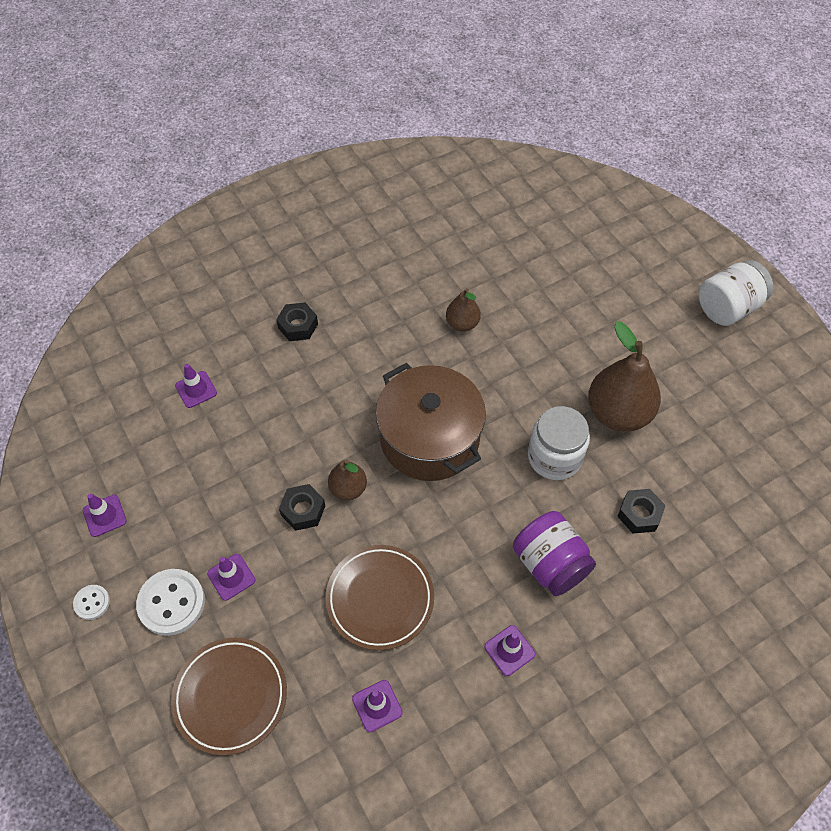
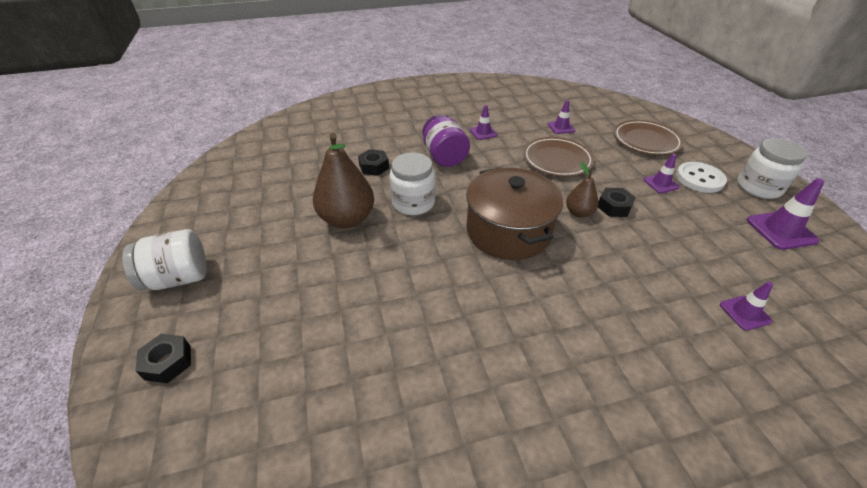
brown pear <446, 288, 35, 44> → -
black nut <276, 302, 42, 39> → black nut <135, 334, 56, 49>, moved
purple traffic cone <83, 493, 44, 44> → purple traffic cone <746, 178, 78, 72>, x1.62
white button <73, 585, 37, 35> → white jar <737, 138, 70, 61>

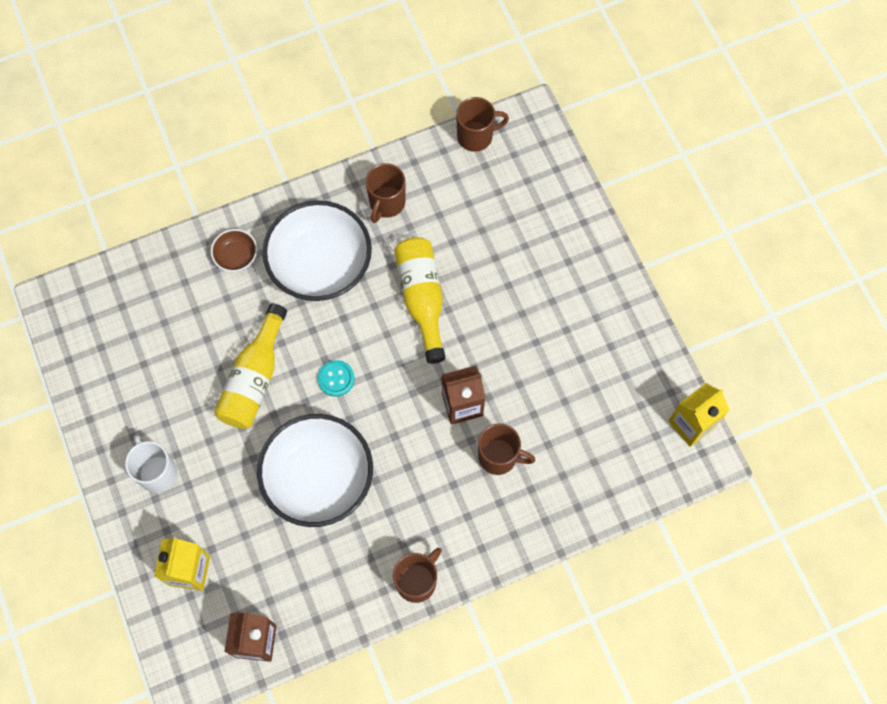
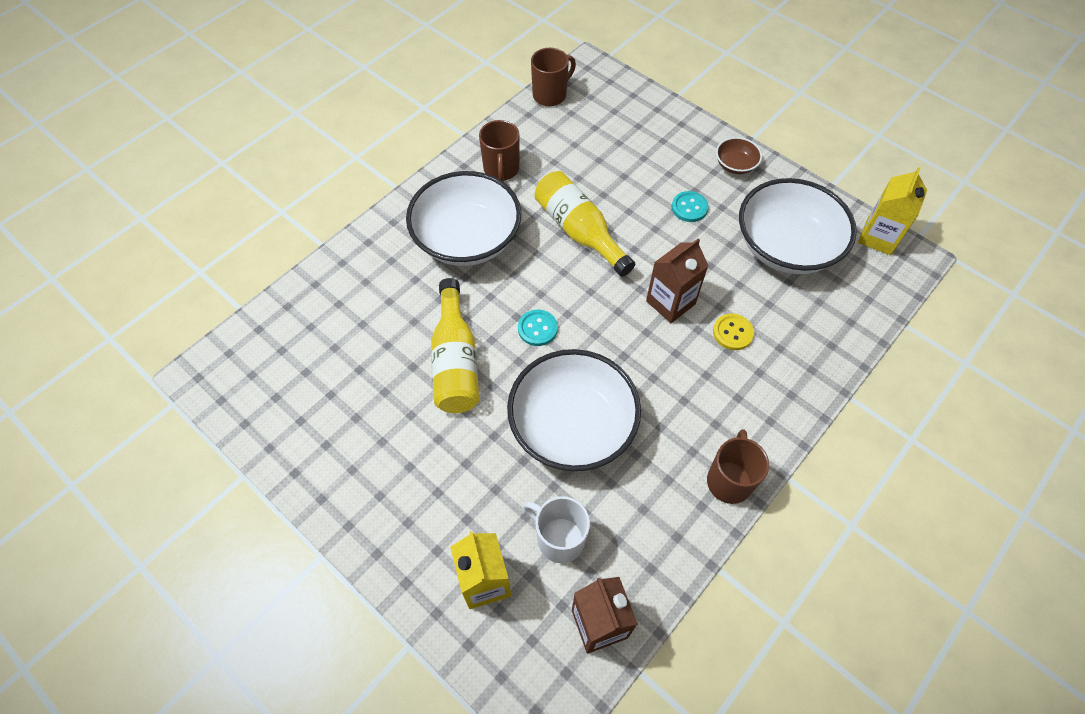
brown bowl <211, 229, 46, 43> → brown bowl <716, 137, 46, 37>, moved
brown mug <478, 423, 57, 52> → yellow button <713, 314, 41, 36>
white mug <125, 435, 52, 58> → white mug <523, 496, 67, 67>, moved
- → white bowl <739, 178, 118, 96>
- → turquoise button <672, 191, 37, 31>

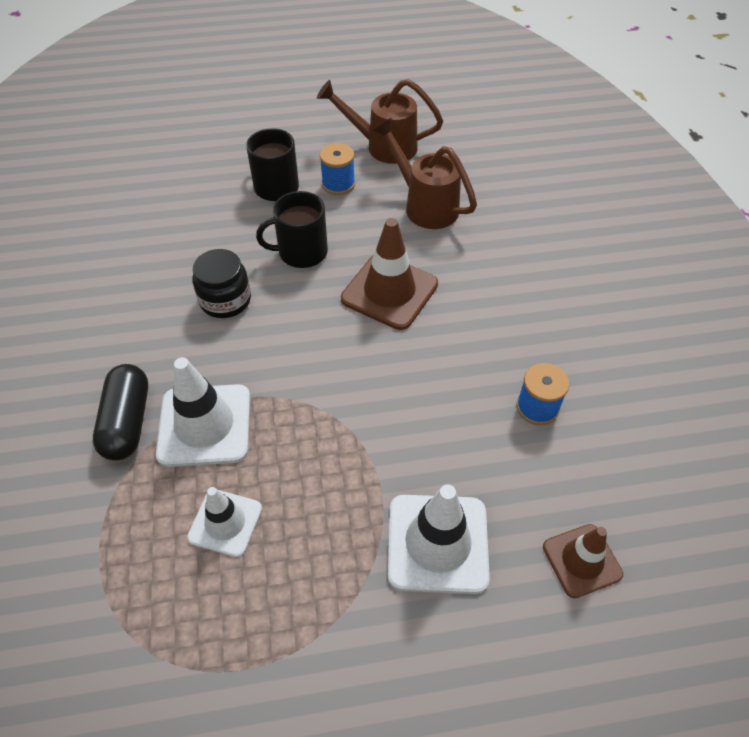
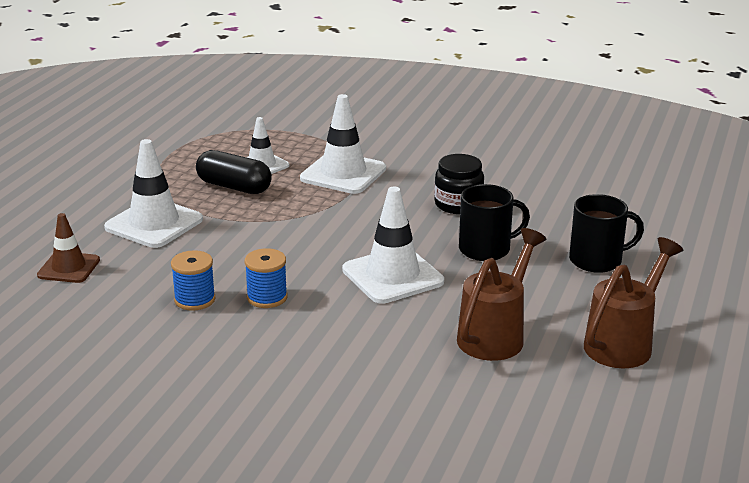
brown watering can <373, 118, 104, 111> → brown watering can <457, 228, 89, 133>, 45 degrees counterclockwise
blue spool <320, 143, 35, 52> → blue spool <245, 248, 42, 60>, moved
black mug <256, 191, 72, 77> → black mug <459, 184, 71, 77>, 60 degrees clockwise
brown traffic cone <341, 218, 97, 112> → white traffic cone <342, 187, 102, 117>
black capsule <93, 364, 55, 96> → black capsule <196, 150, 76, 44>, moved

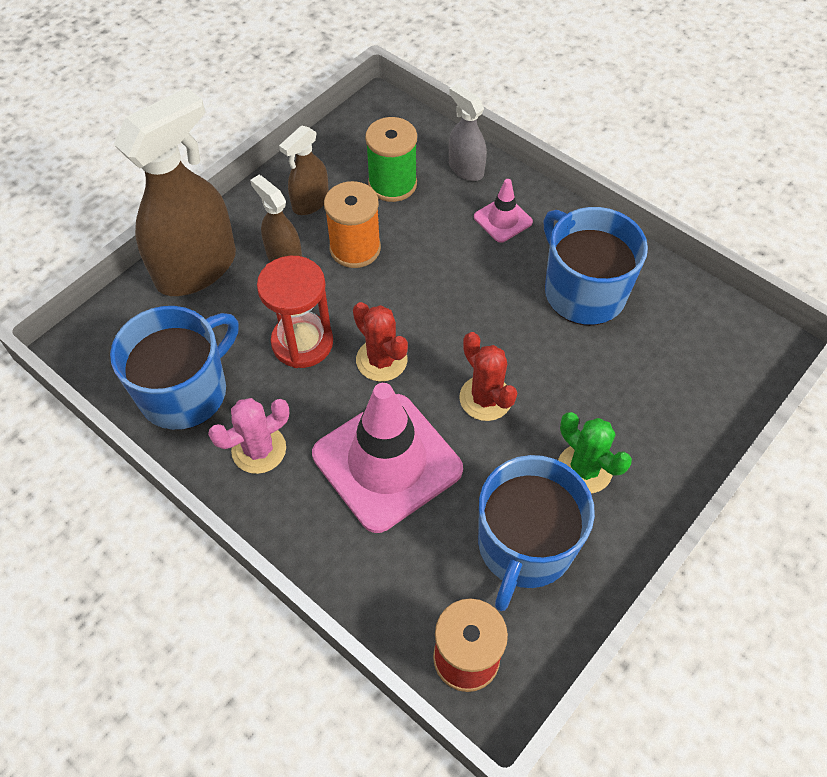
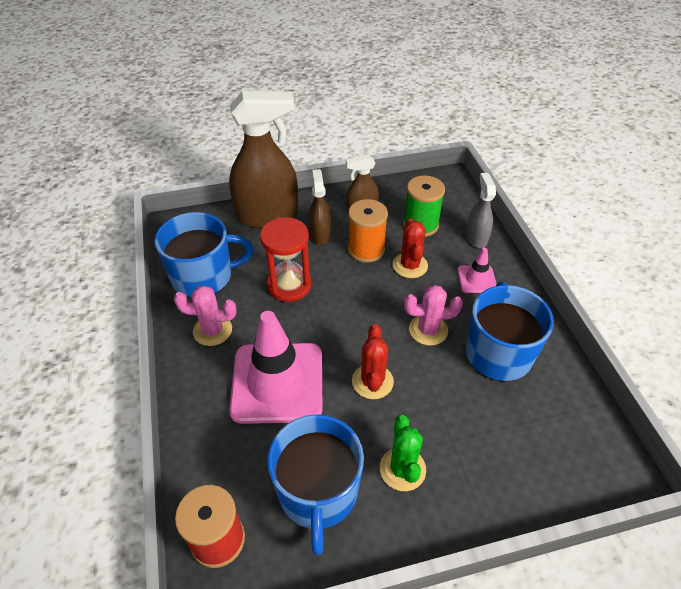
red cactus <353, 302, 55, 80> → red cactus <393, 219, 35, 59>, moved
blue mug <478, 455, 117, 156> → blue mug <267, 414, 97, 141>, 60 degrees counterclockwise
- → pink cactus <404, 285, 59, 61>

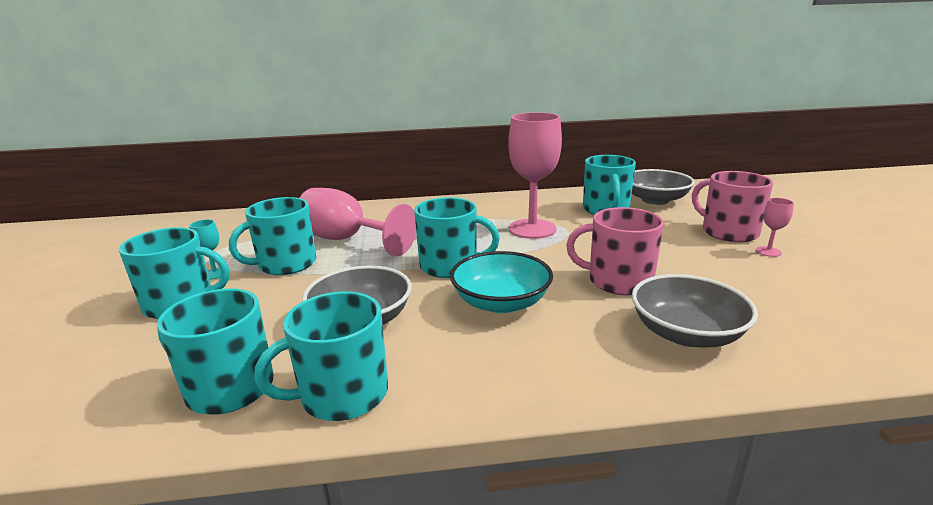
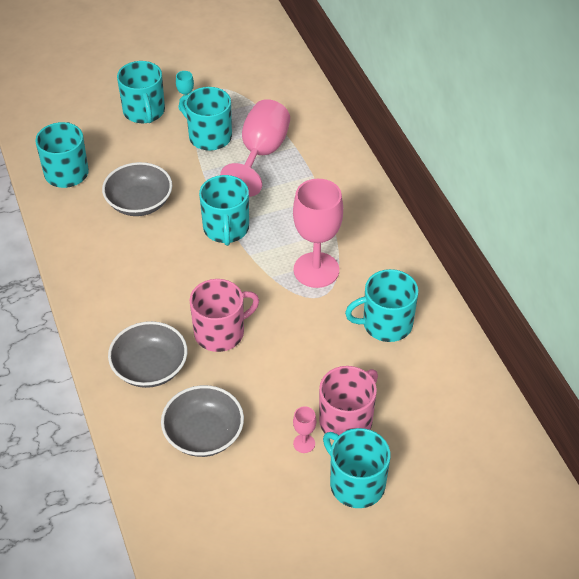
grey bowl <632, 169, 63, 36> → grey bowl <161, 385, 83, 72>, moved
pink mug <566, 207, 98, 88> → pink mug <189, 279, 70, 73>, 60 degrees clockwise
turquoise bowl <450, 251, 103, 62> → -
turquoise mug <255, 291, 133, 130> → turquoise mug <323, 428, 67, 80>, moved

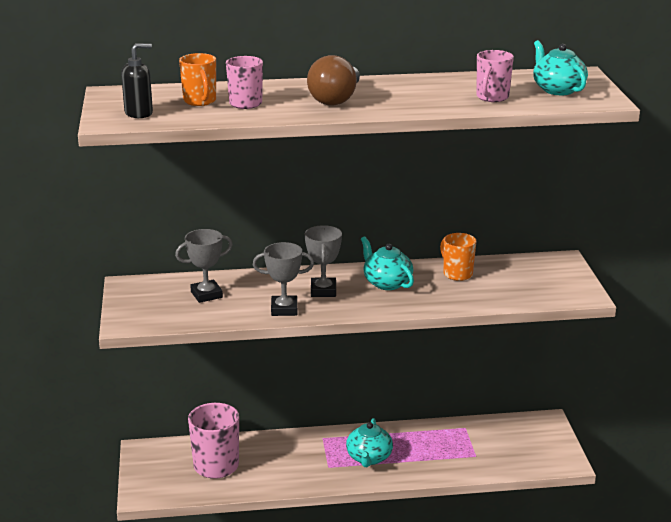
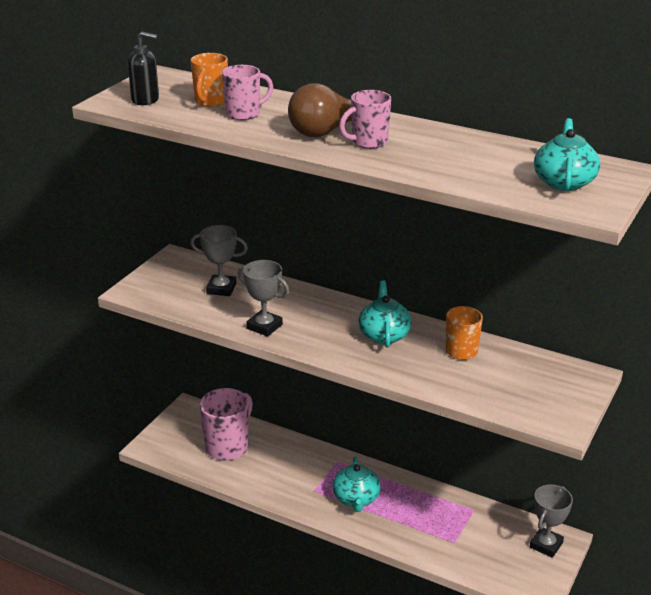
pink mug <476, 50, 38, 52> → pink mug <339, 90, 52, 59>, moved
grey trophy <305, 225, 37, 72> → grey trophy <530, 484, 43, 74>, moved
turquoise teapot <346, 418, 47, 49> → turquoise teapot <332, 456, 49, 56>, 45 degrees counterclockwise

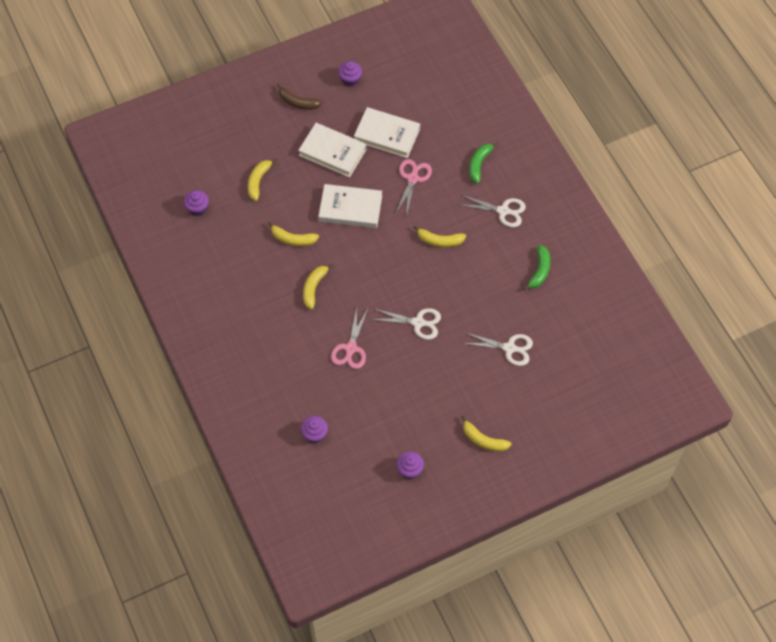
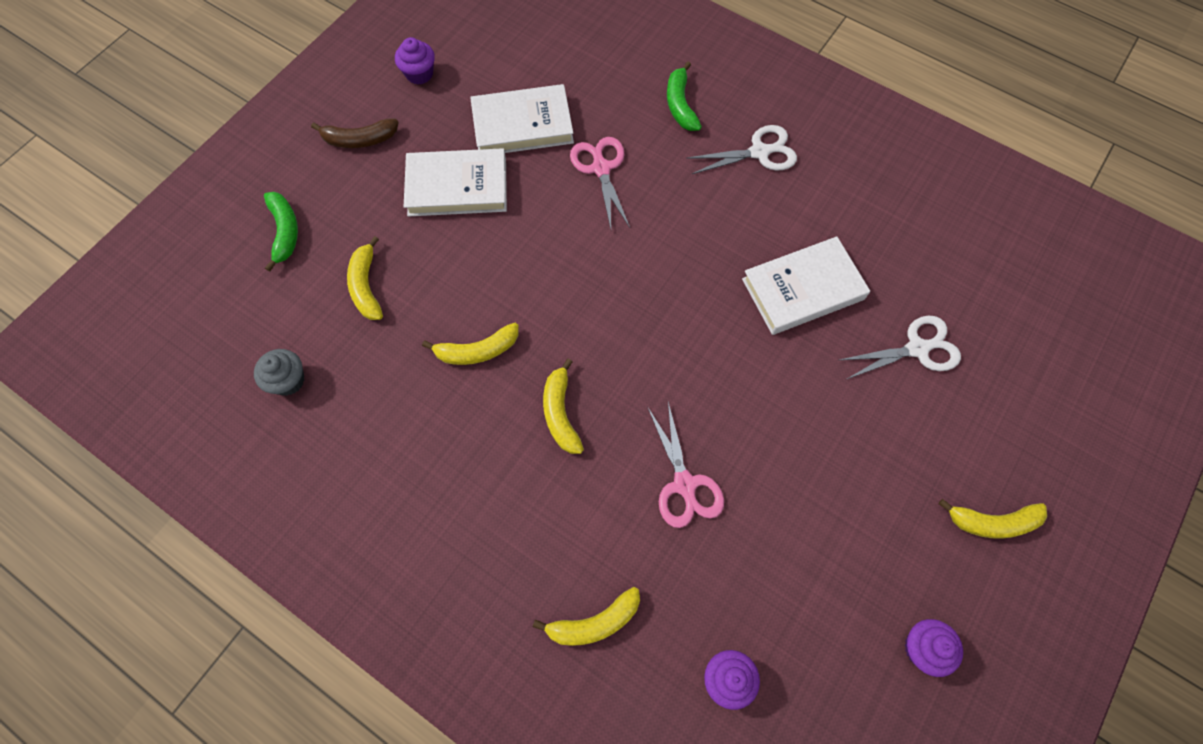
white book <318, 184, 64, 44> → white book <742, 236, 128, 99>, moved
purple cupcake <184, 190, 25, 26> → grey cupcake <254, 349, 51, 47>
yellow banana <413, 225, 53, 22> → yellow banana <533, 587, 107, 59>, moved
green banana <523, 245, 27, 46> → green banana <264, 192, 34, 80>, moved
white scissors <371, 308, 70, 32> → -

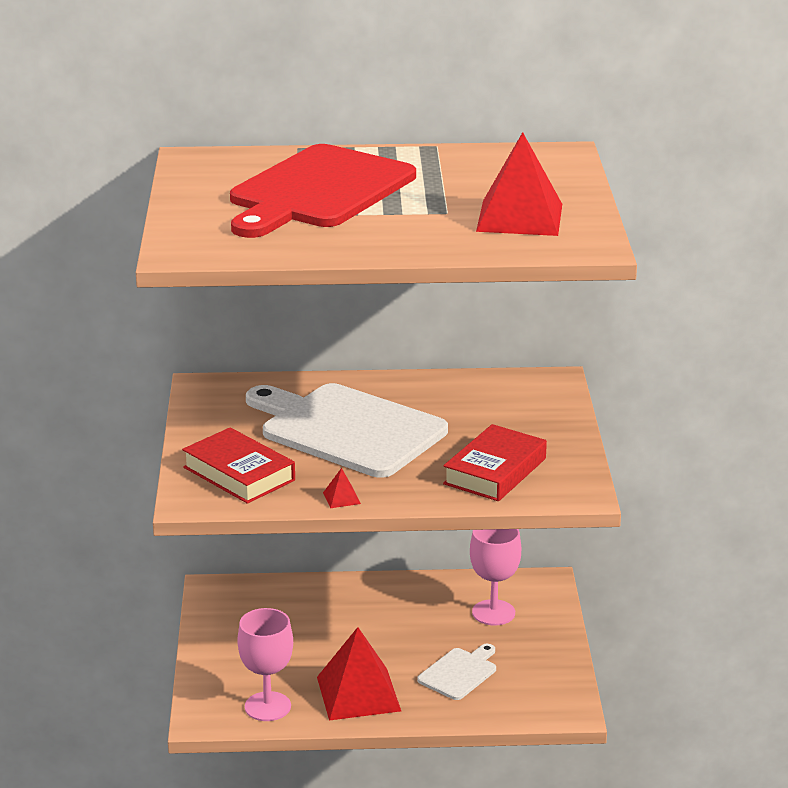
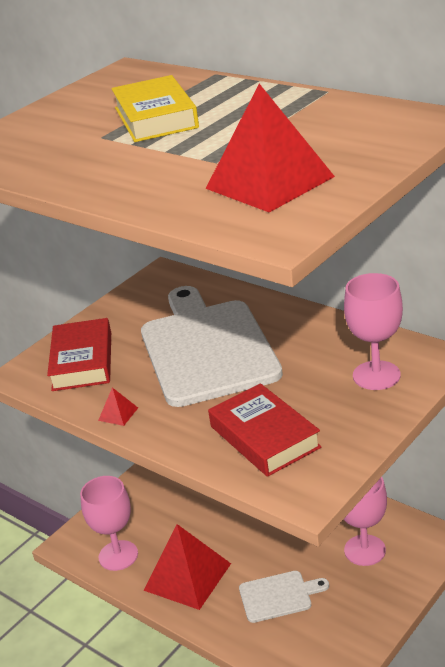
red cutting board <230, 144, 186, 94> → yellow book <111, 75, 88, 67>
red book <443, 424, 104, 77> → red book <208, 384, 113, 93>, 75 degrees clockwise
- → pink goblet <344, 273, 59, 117>

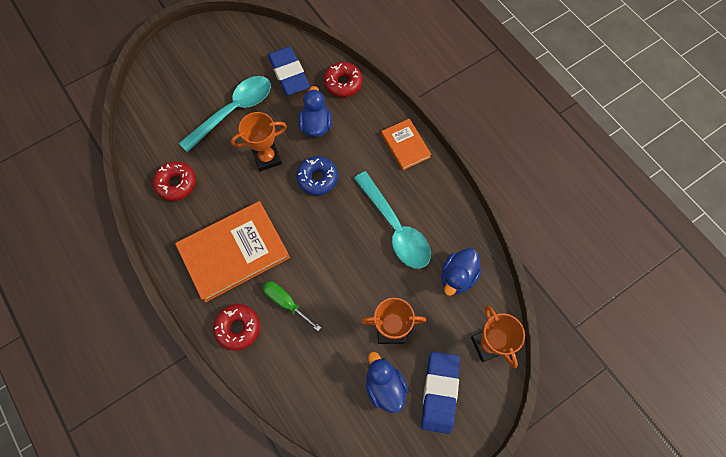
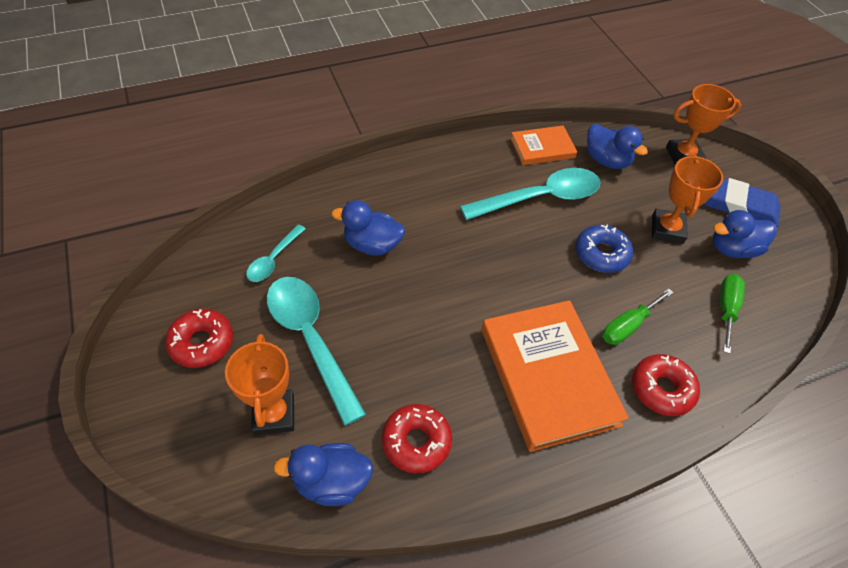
blue eraser <268, 46, 42, 49> → turquoise spoon <246, 224, 60, 58>
red donut <324, 62, 39, 35> → red donut <165, 309, 68, 59>, moved
orange trophy <231, 112, 56, 59> → orange trophy <225, 334, 69, 101>, moved
orange book <381, 119, 50, 52> → orange book <510, 126, 67, 39>, moved
blue donut <296, 156, 42, 39> → blue donut <575, 225, 58, 48>, moved
- → green screwdriver <720, 274, 25, 80>
- → blue duck <273, 443, 100, 63>

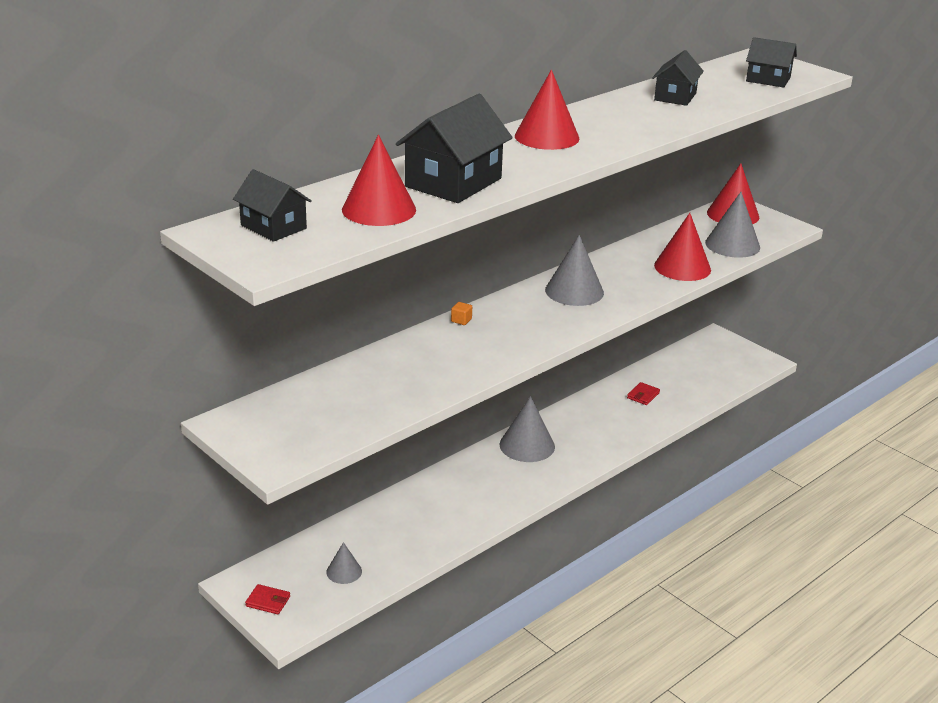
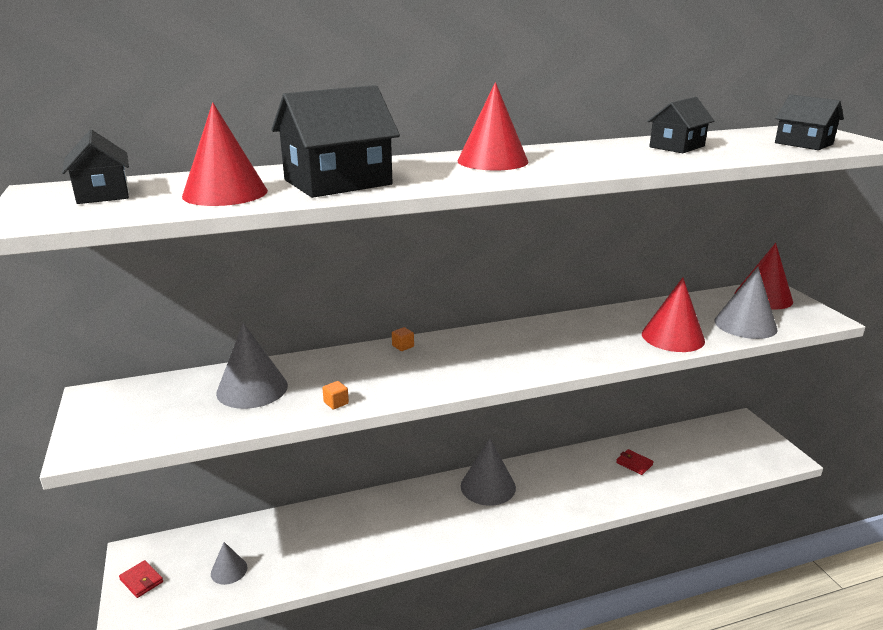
grey cone <545, 235, 59, 71> → grey cone <216, 323, 72, 86>, moved
red wallet <627, 382, 33, 23> → red wallet <616, 449, 38, 26>, 75 degrees clockwise
- → orange cube <322, 381, 27, 29>

